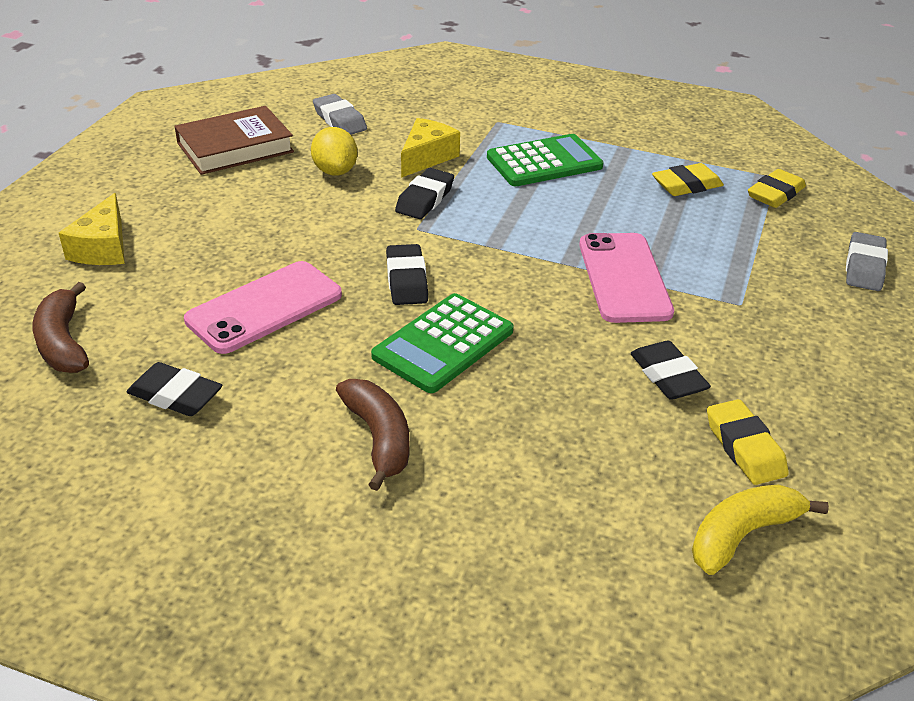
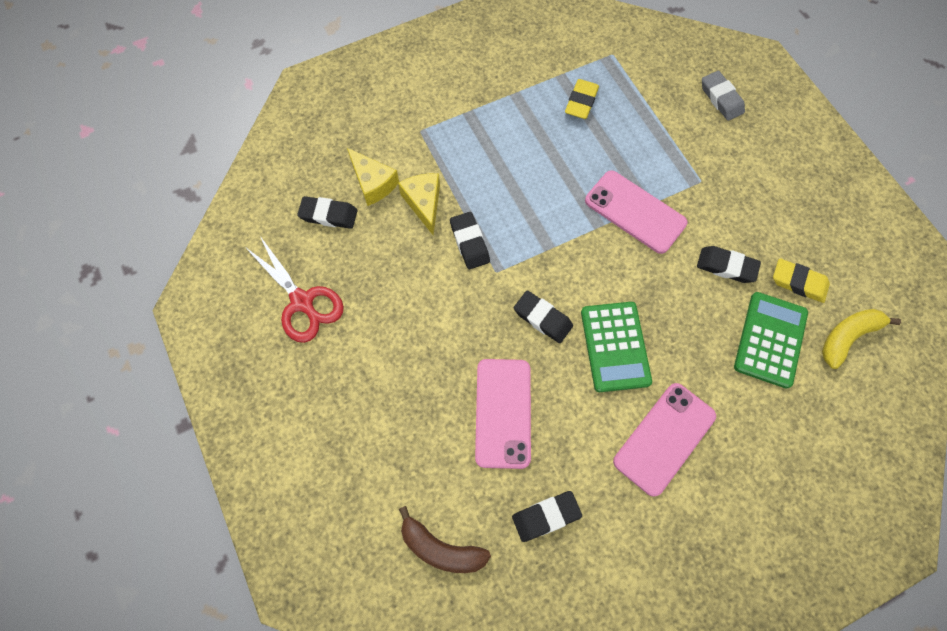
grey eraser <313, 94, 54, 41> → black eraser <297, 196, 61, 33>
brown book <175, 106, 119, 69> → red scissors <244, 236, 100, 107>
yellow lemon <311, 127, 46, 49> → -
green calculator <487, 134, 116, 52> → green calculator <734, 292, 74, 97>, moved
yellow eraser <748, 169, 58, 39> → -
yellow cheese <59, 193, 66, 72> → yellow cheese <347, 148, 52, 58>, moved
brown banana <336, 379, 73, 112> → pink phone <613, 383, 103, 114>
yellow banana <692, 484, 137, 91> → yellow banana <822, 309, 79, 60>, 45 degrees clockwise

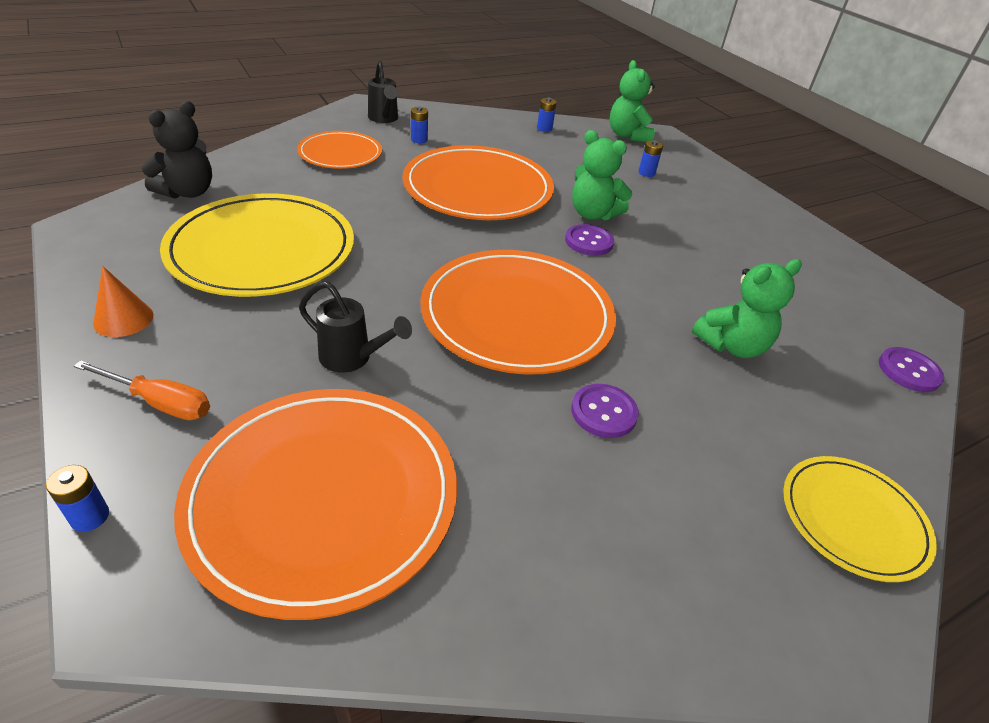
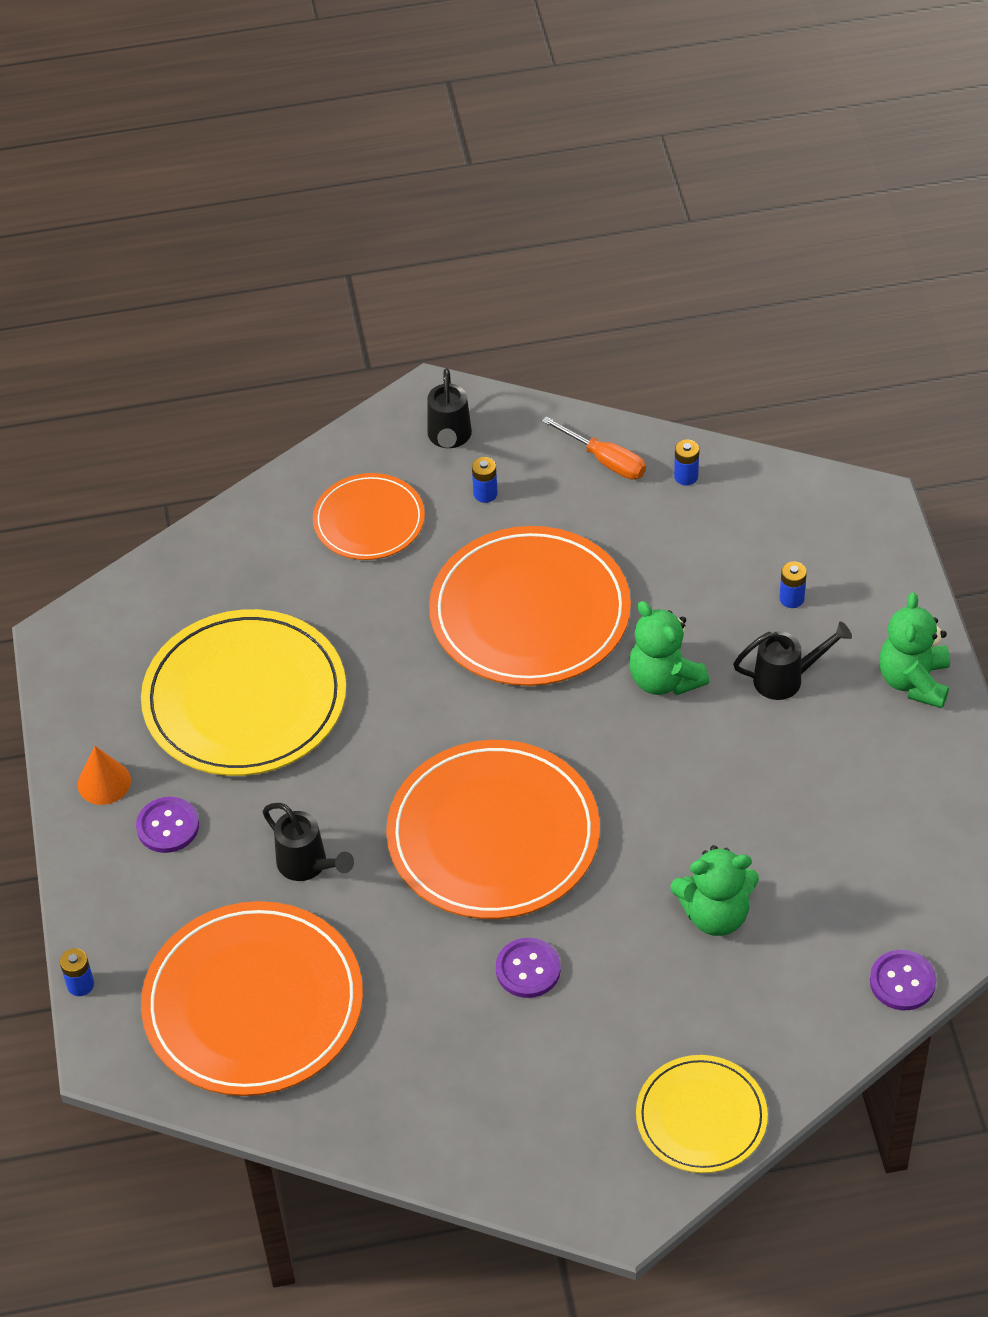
green teddy bear <610, 60, 45, 82> → green teddy bear <879, 592, 71, 116>, moved
black teddy bear <142, 101, 70, 98> → -
purple button <565, 224, 49, 32> → purple button <136, 797, 63, 56>, moved
orange screwdriver <74, 360, 136, 60> → orange screwdriver <542, 417, 104, 62>, moved
- → black watering can <733, 621, 119, 79>

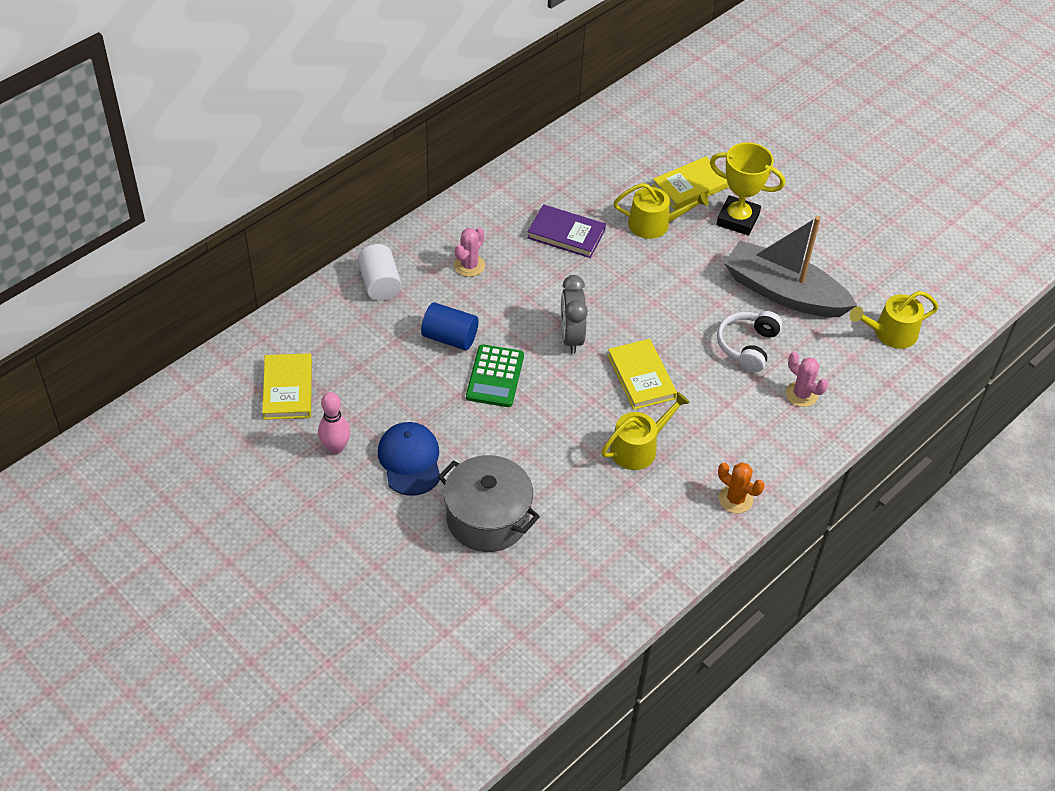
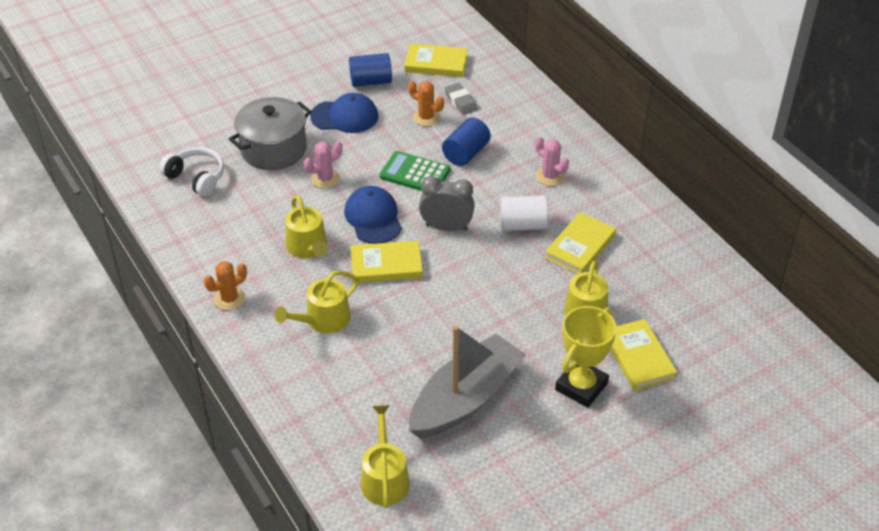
purple book <527, 204, 79, 54> → yellow book <545, 212, 71, 62>
white cylinder <358, 244, 44, 57> → white cylinder <500, 195, 48, 36>, moved
white headphones <717, 311, 65, 61> → white headphones <159, 147, 65, 50>, moved
pink cactus <786, 352, 42, 55> → pink cactus <304, 141, 39, 47>, moved
pink bowling pin <318, 392, 32, 62> → blue cylinder <349, 53, 43, 34>
- → orange cactus <408, 81, 36, 45>
- → grey eraser <445, 83, 33, 32>
- → blue cap <344, 186, 58, 58>
- → yellow watering can <275, 271, 84, 62>

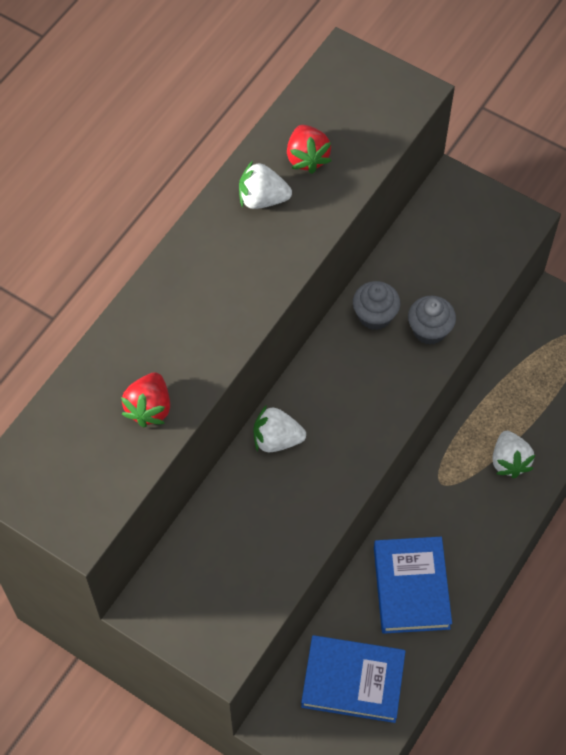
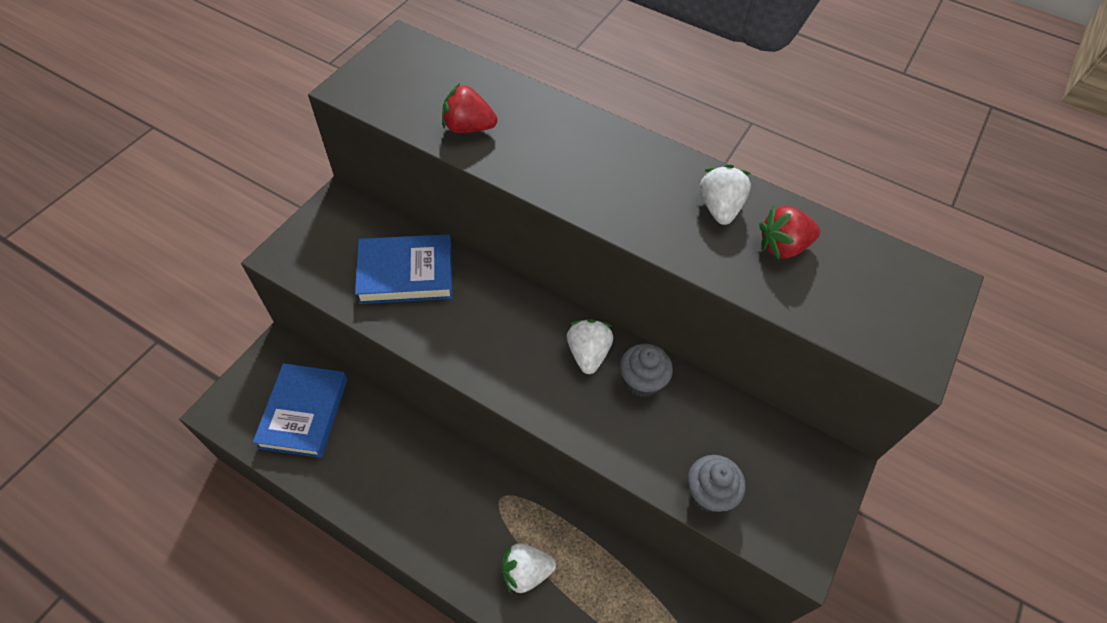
grey cupcake <408, 296, 48, 49> → grey cupcake <688, 455, 57, 57>, moved
white strawberry <253, 405, 53, 47> → white strawberry <567, 319, 46, 55>, moved
blue book <374, 537, 78, 97> → blue book <355, 234, 98, 70>, moved

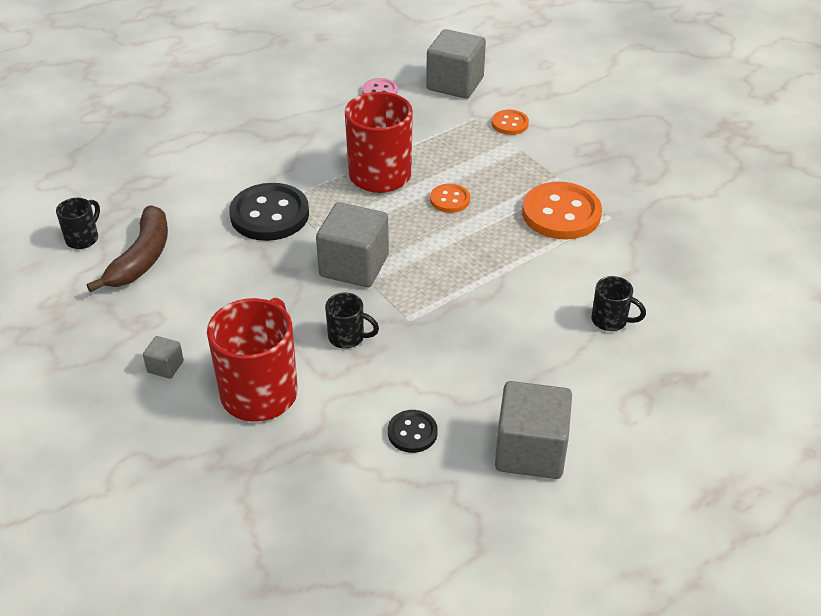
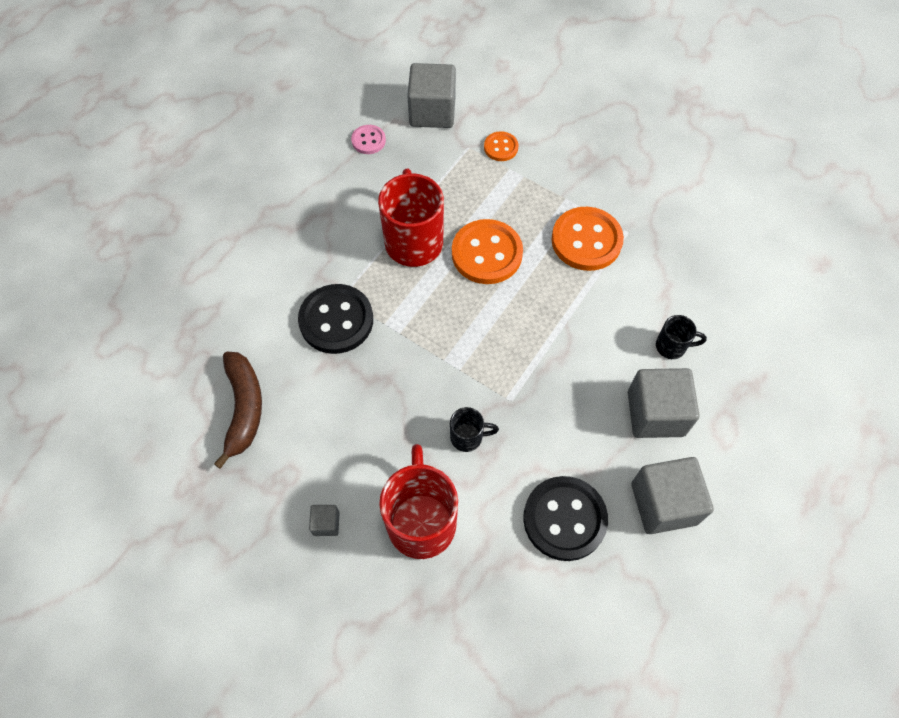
orange button <430, 184, 40, 29> → orange button <452, 219, 71, 65>, x1.93
black mug <56, 198, 44, 51> → -
grey cube <316, 202, 73, 85> → grey cube <628, 368, 72, 70>, moved
black button <388, 410, 50, 43> → black button <523, 476, 85, 85>, x1.93

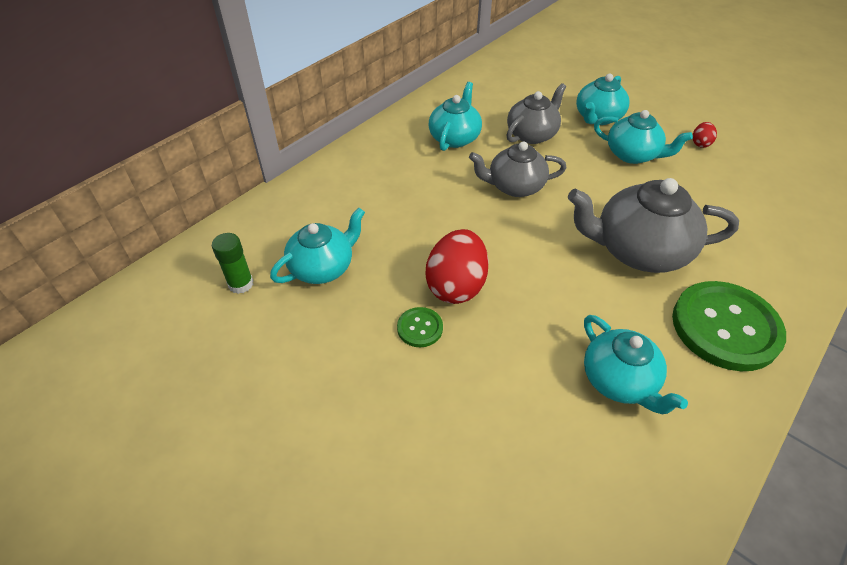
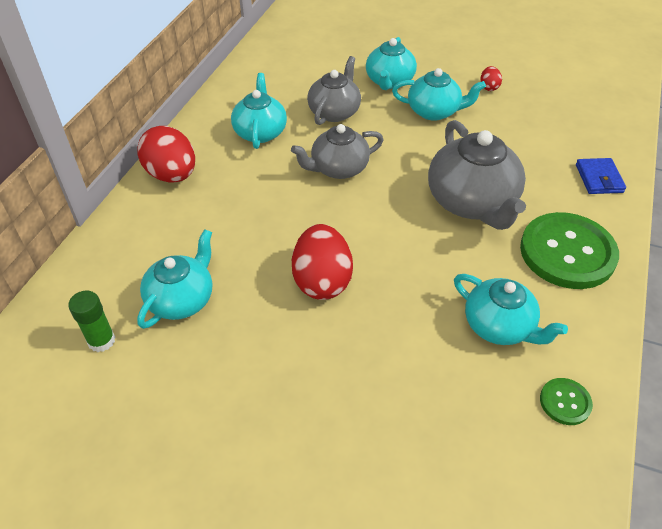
grey teapot <568, 178, 171, 95> → grey teapot <428, 120, 98, 110>, 90 degrees counterclockwise
green button <397, 307, 46, 40> → green button <540, 378, 53, 47>, moved
- → red egg <137, 126, 58, 57>
- → blue wallet <576, 158, 50, 36>

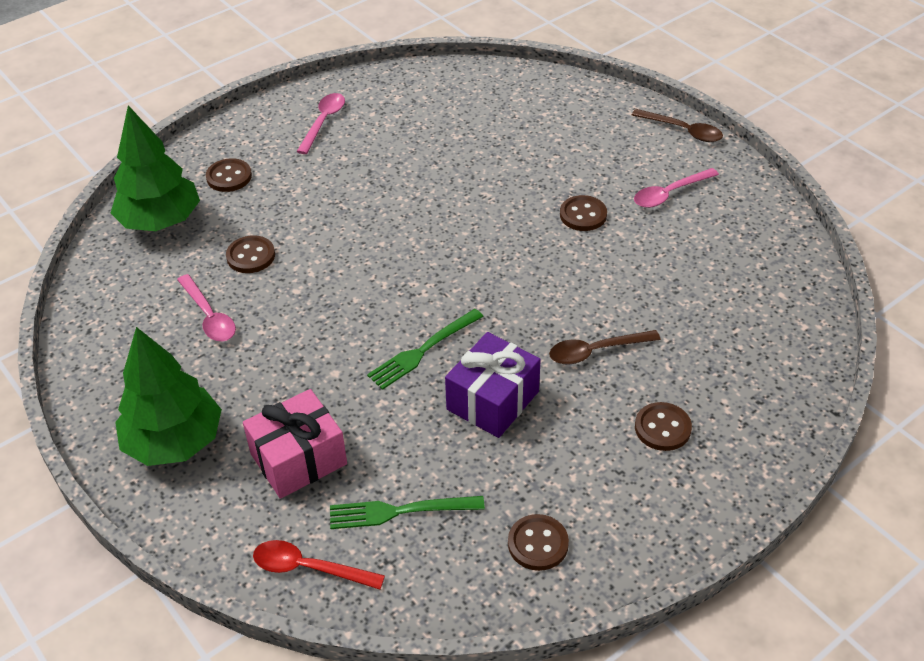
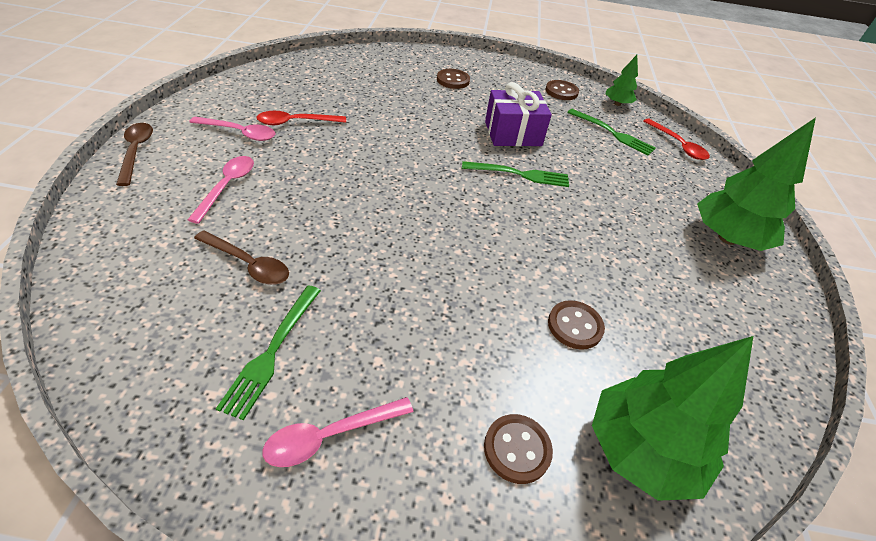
brown button <560, 195, 47, 36> → -
pink spoon <177, 274, 59, 67> → pink spoon <188, 156, 66, 68>, moved
brown spoon <549, 330, 112, 35> → brown spoon <194, 230, 95, 55>, moved
pink gift <243, 389, 104, 110> → -
- → green tree <605, 55, 33, 51>
- → red spoon <256, 111, 90, 14>
- → green fork <216, 285, 105, 135>

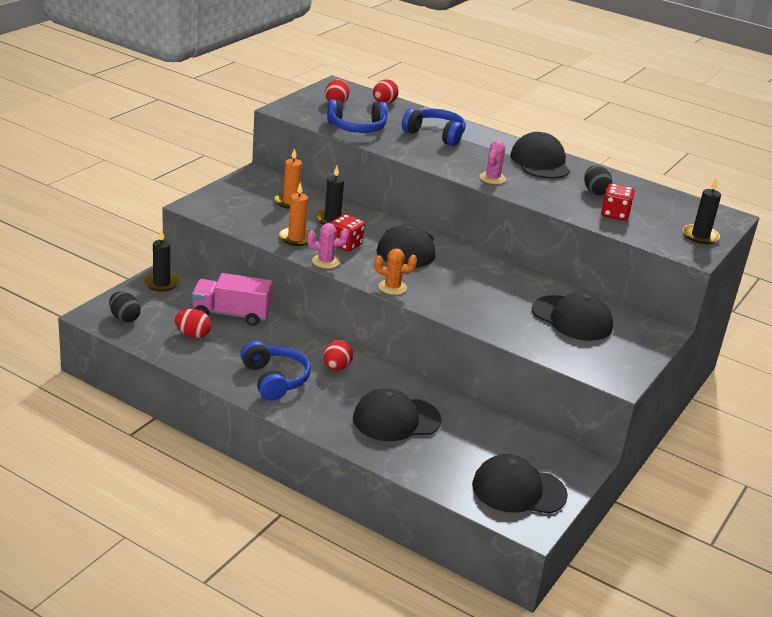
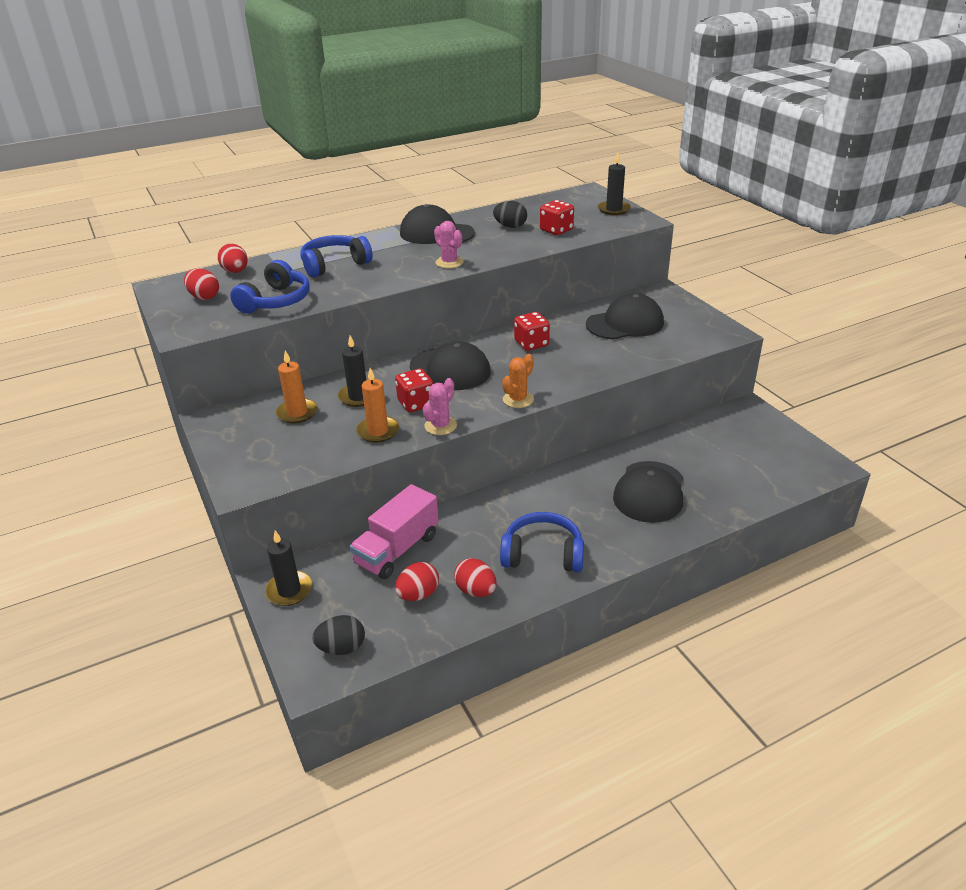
red egg <323, 340, 30, 31> → red egg <454, 558, 43, 39>, moved
black cap <472, 454, 96, 60> → -
- → red dice <514, 312, 36, 39>

